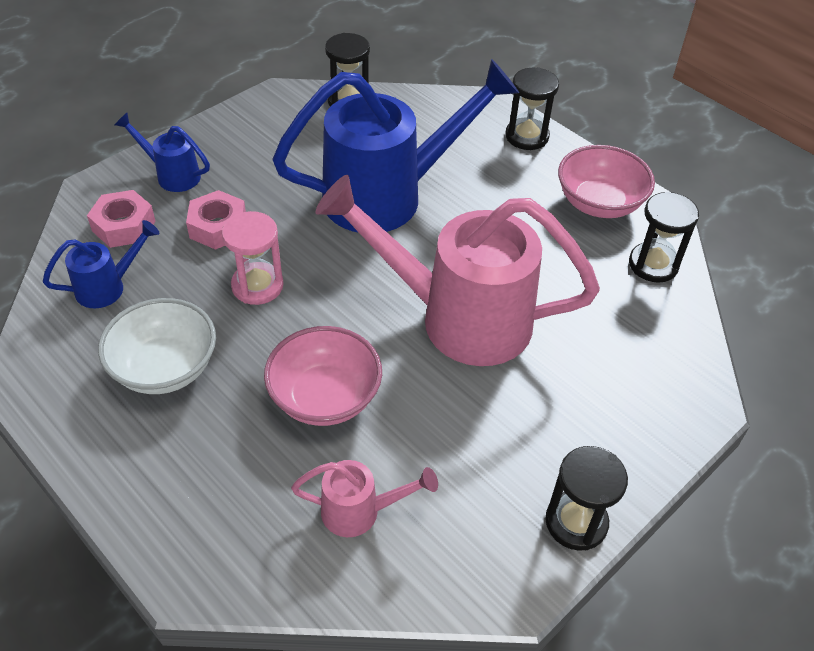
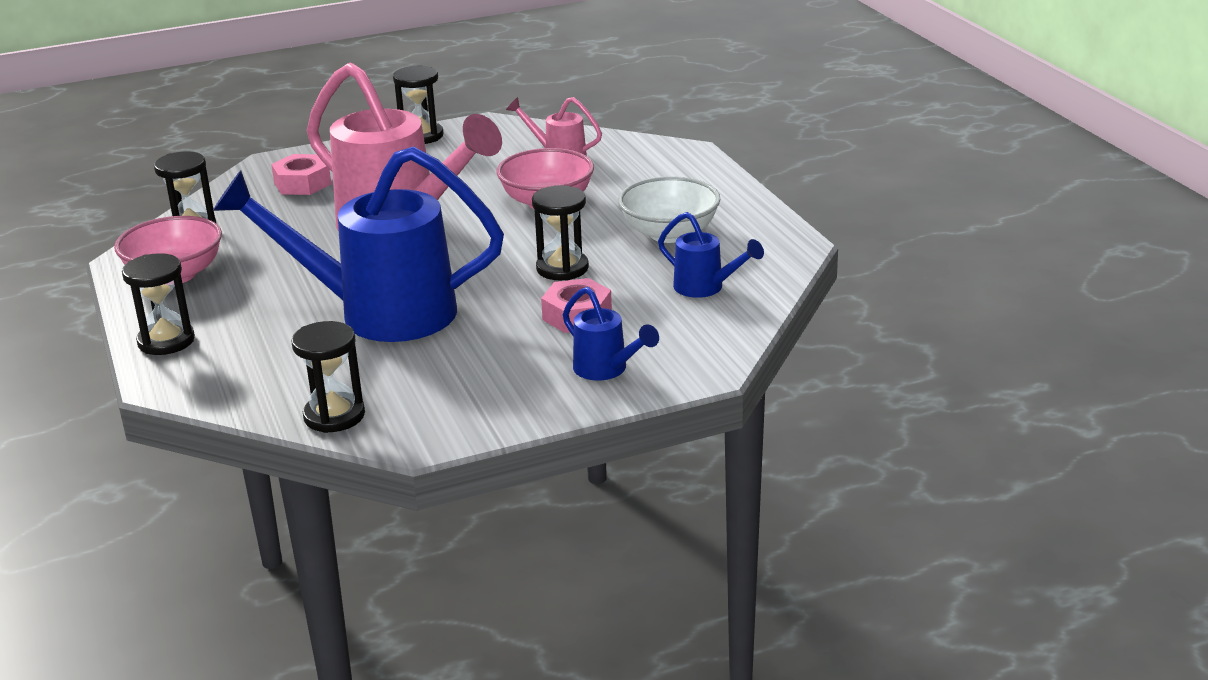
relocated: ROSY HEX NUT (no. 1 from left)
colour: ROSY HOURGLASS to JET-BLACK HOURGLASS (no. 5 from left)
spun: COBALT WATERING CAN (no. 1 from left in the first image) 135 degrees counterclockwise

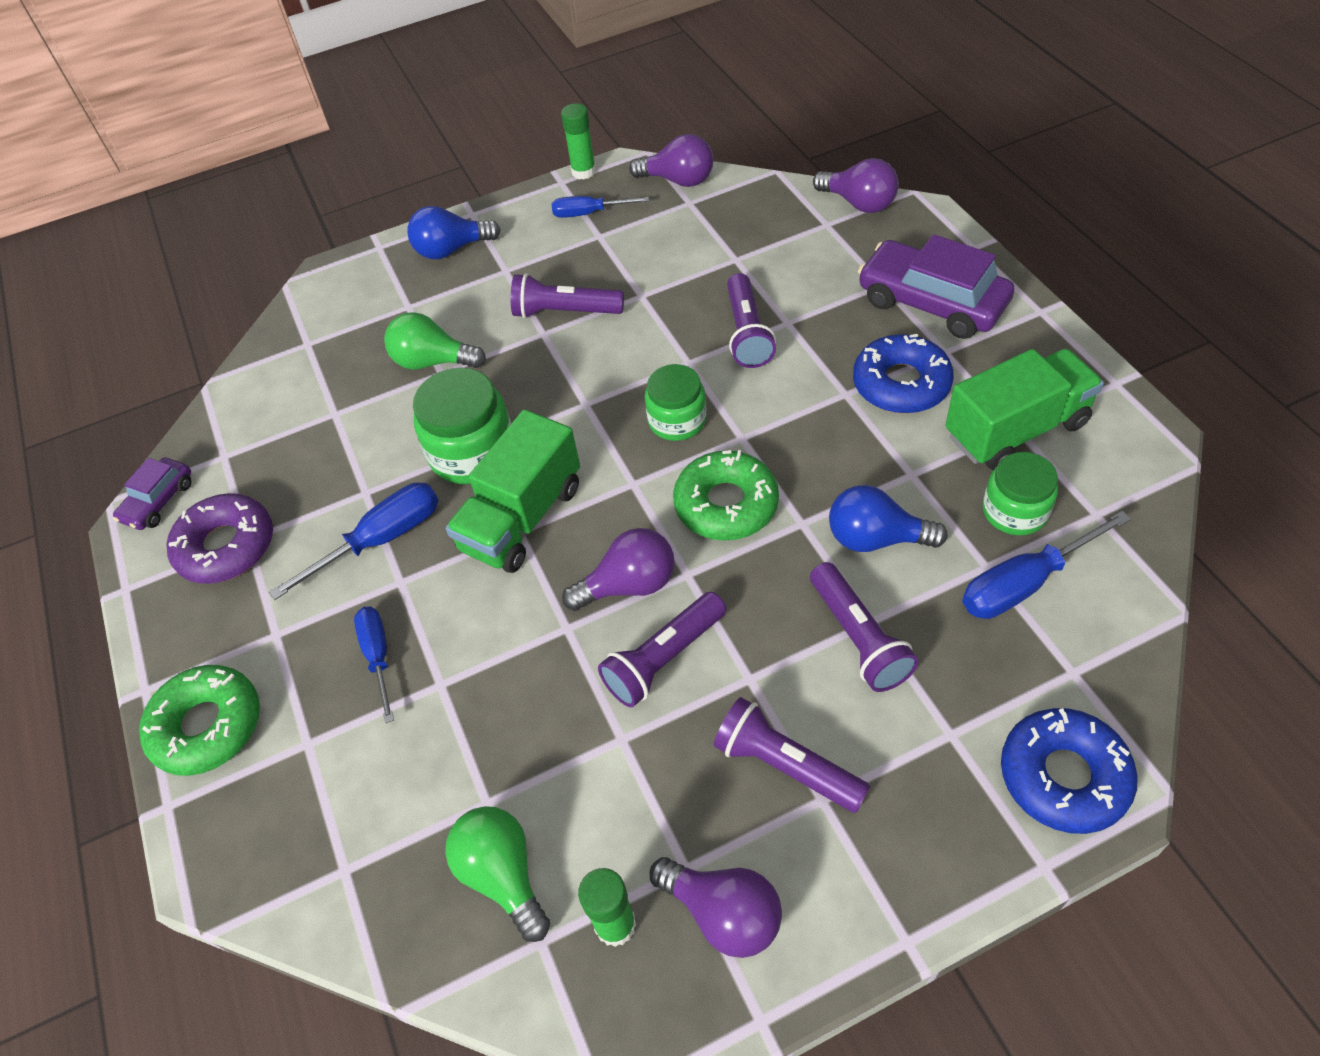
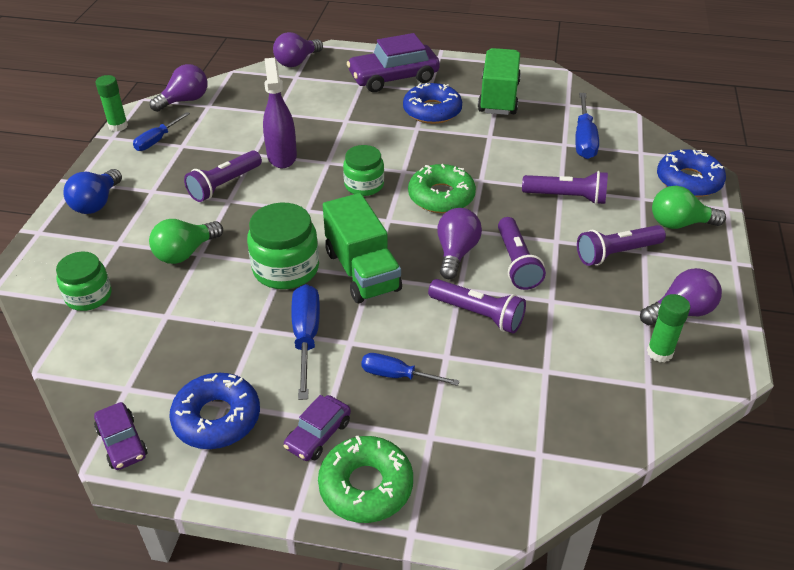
missing: COBALT LIGHTBULB (no. 2 from left)
appeared: VIOLET SPRAYER; VIOLET CAR (no. 2 from left)
relocated: GREEN LIGHTBULB (no. 2 from left); VIOLET POCKET TORCH (no. 3 from left in the first image) to VIOLET POCKET TORCH (no. 2 from left); GREEN PRESERVE JAR (no. 3 from left in the first image) to GREEN PRESERVE JAR (no. 1 from left)
colour: VIOLET DOUGHNUT to COBALT DOUGHNUT (no. 1 from left)
spun: VIOLET LIGHTBULB (no. 4 from left in the first image) 150 degrees clockwise

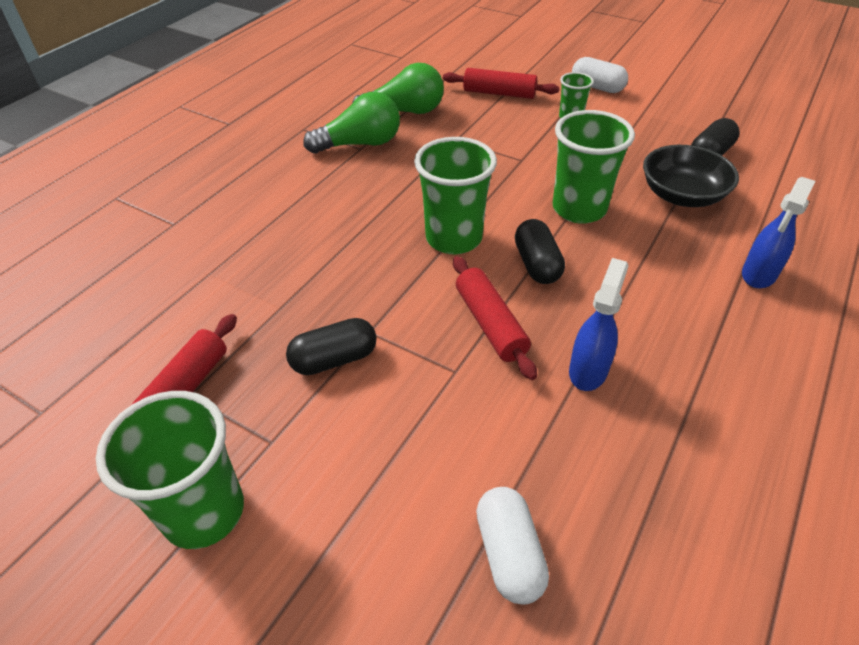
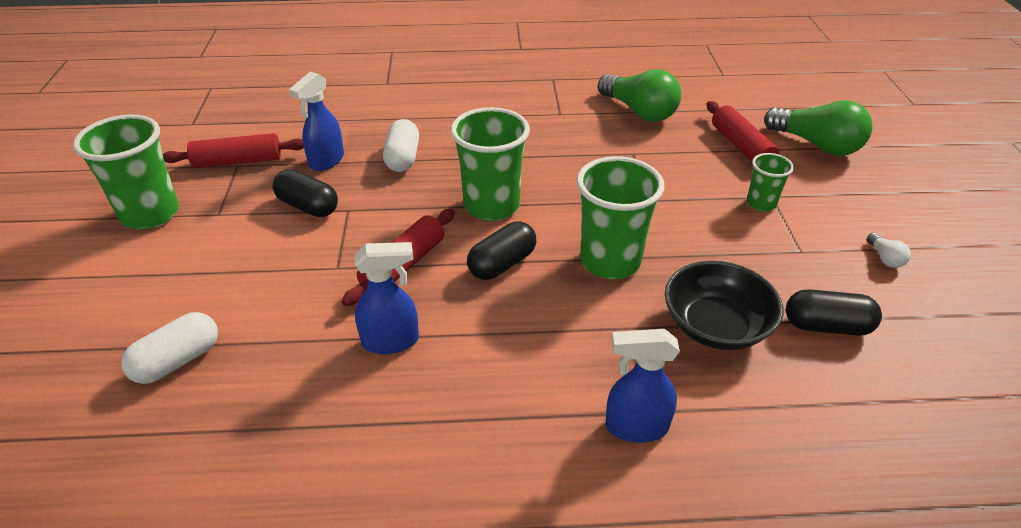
appeared: COBALT SPRAYER (no. 1 from left); SNOW-WHITE LIGHTBULB
relocated: GREEN LIGHTBULB (no. 1 from left in the first image) to GREEN LIGHTBULB (no. 2 from left); SNOW-WHITE PILL (no. 2 from left)

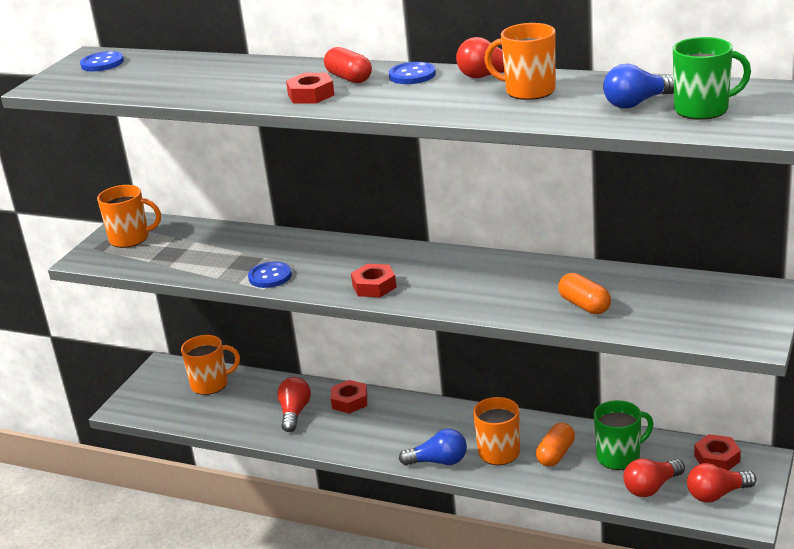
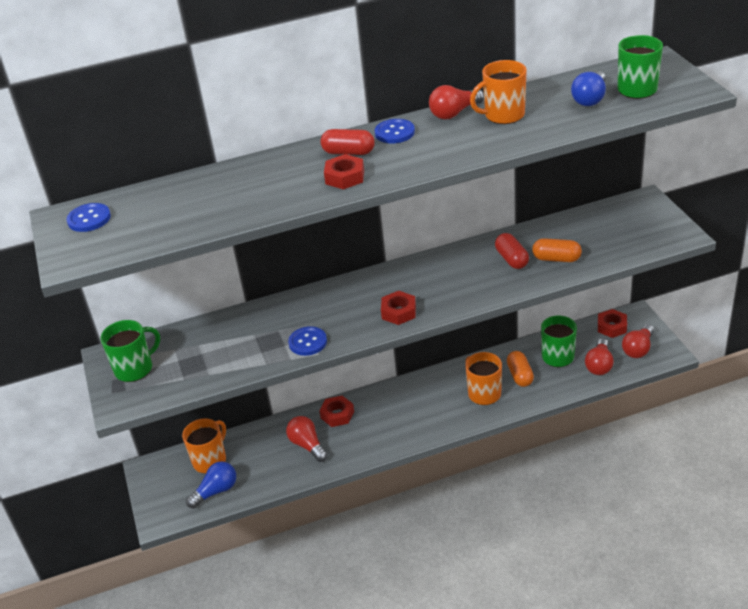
appeared: SCARLET PILL (no. 2 from left)
relocated: COBALT LIGHTBULB (no. 1 from left)
colour: ORANGE TEA MUG (no. 1 from left) to GREEN TEA MUG (no. 1 from left)

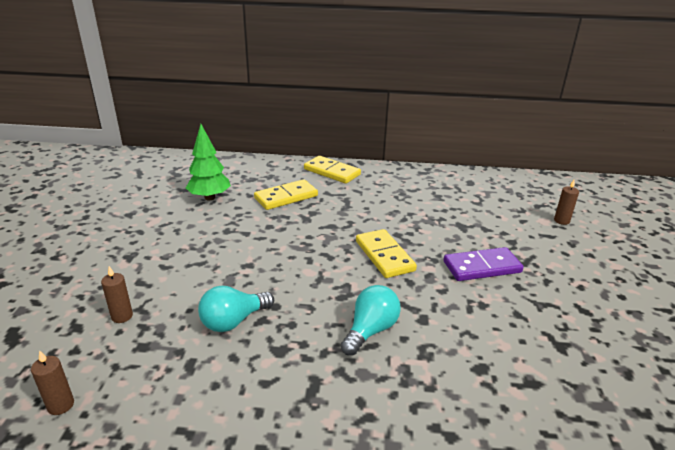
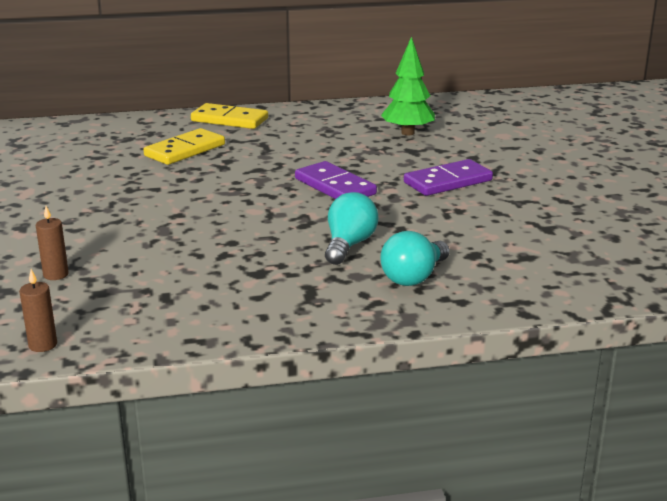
missing: RUSSET PILLAR CANDLE (no. 3 from left)
relocated: GREEN TOY TREE; TEAL LIGHTBULB (no. 1 from left in the first image) to TEAL LIGHTBULB (no. 2 from left)
colour: BRIGHT YELLOW DOMINO PIECE (no. 3 from left) to VIOLET DOMINO PIECE (no. 1 from left)

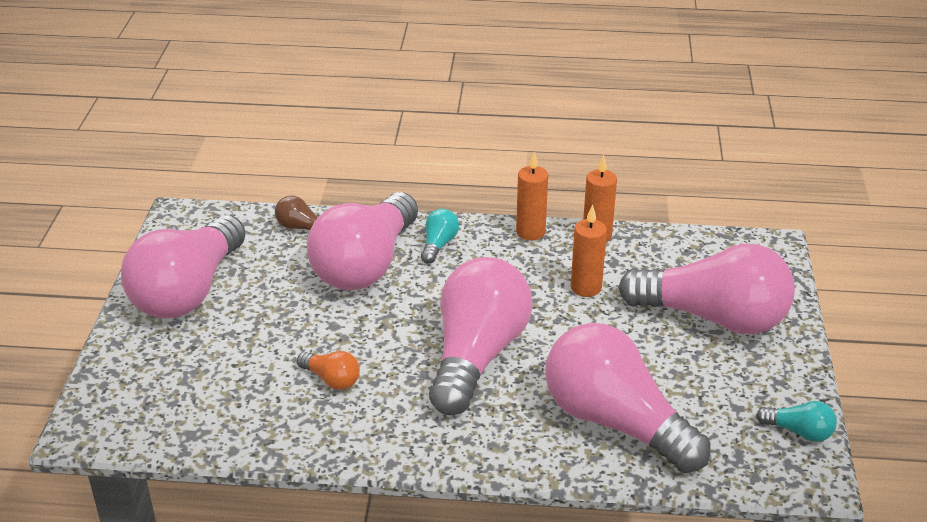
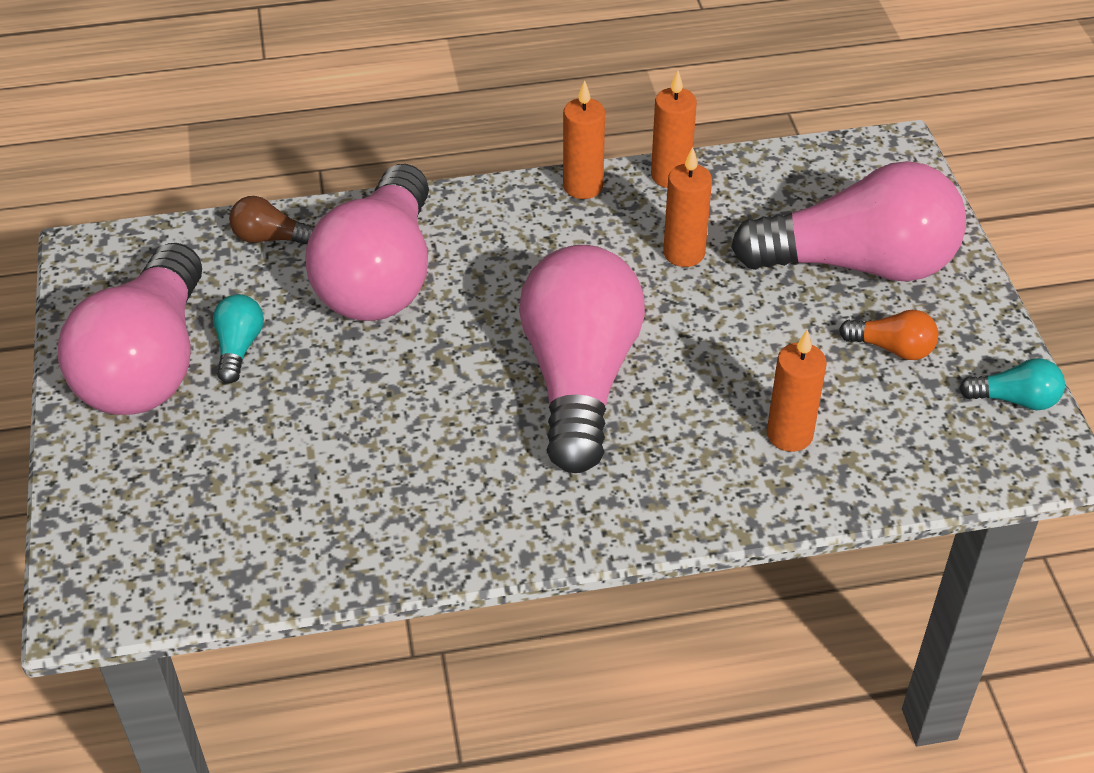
relocated: ORANGE LIGHTBULB; TEAL LIGHTBULB (no. 1 from left)
exchanged: ROSY LIGHTBULB (no. 4 from left) to ORANGE PILLAR CANDLE (no. 4 from left)

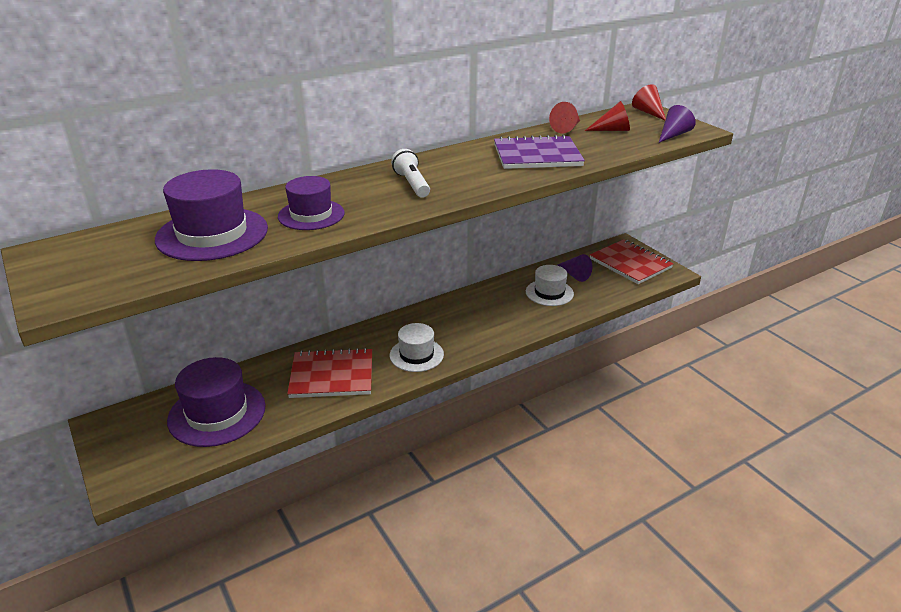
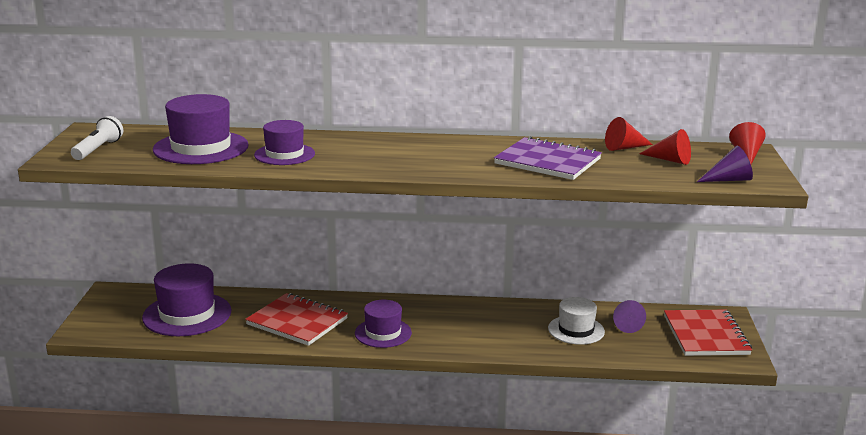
relocated: SNOW-WHITE POCKET TORCH
colour: SNOW-WHITE HAT (no. 1 from left) to VIOLET HAT (no. 4 from left)

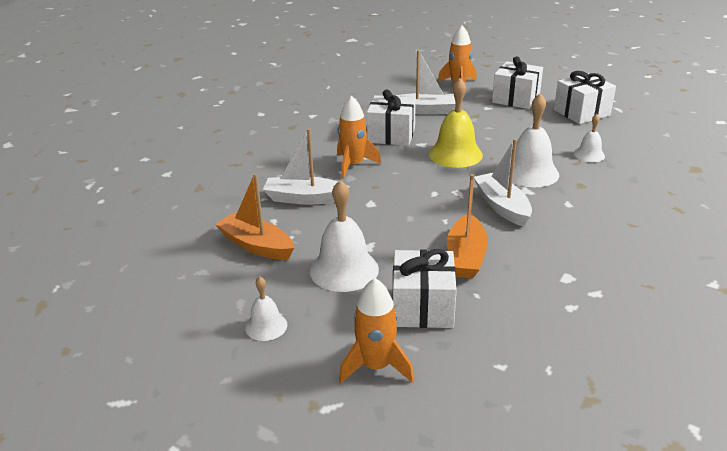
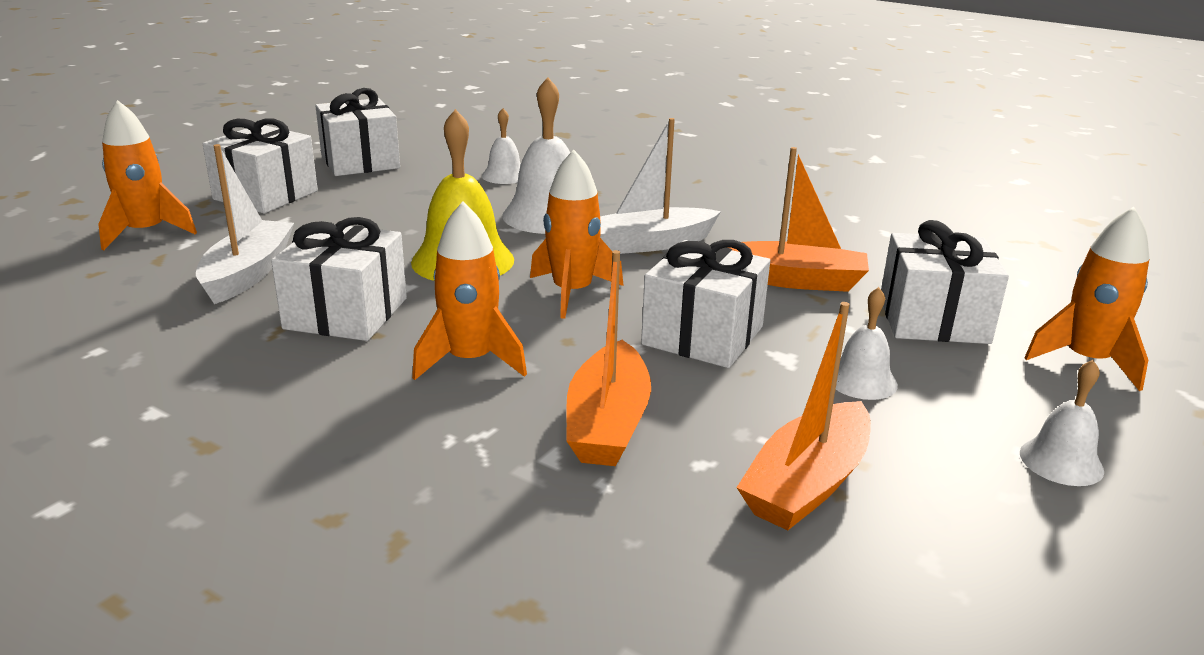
appeared: ORANGE ROCKET (no. 3 from left); SNOW-WHITE PRESENT (no. 4 from left)
colour: SNOW-WHITE BOAT (no. 1 from left) to ORANGE BOAT (no. 1 from left)
size: SNOW-WHITE BELL (no. 2 from left in the first image) x0.55

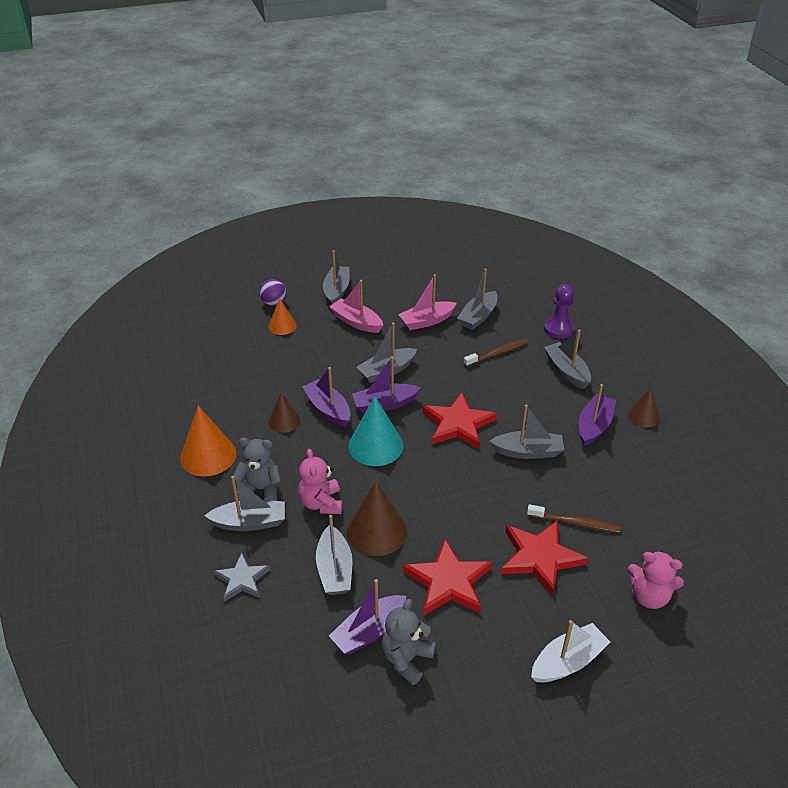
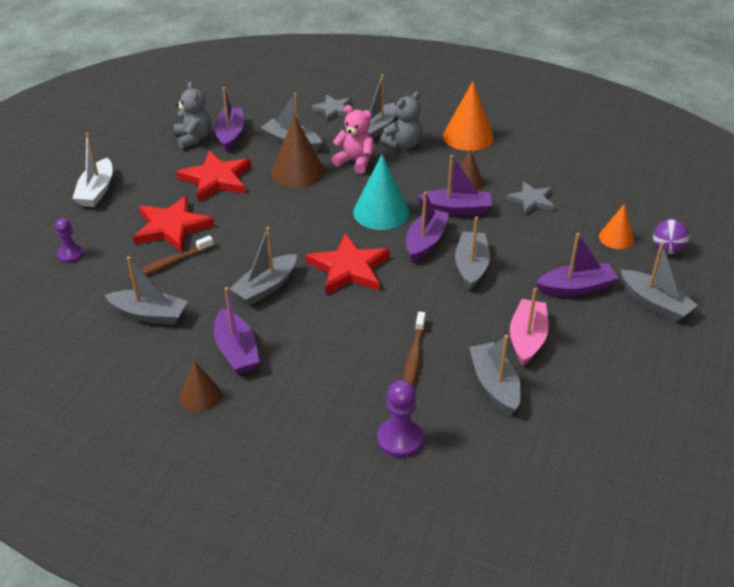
appeared: GREY STAR (no. 2 from left)
relocated: GREY BOAT (no. 7 from left in the first image) to GREY BOAT (no. 1 from left)
exchanged: ROSY TEDDY BEAR (no. 2 from left) to VIOLET CHESS PAWN (no. 1 from left)
colour: ROSY BOAT (no. 1 from left) to VIOLET BOAT (no. 5 from left)

